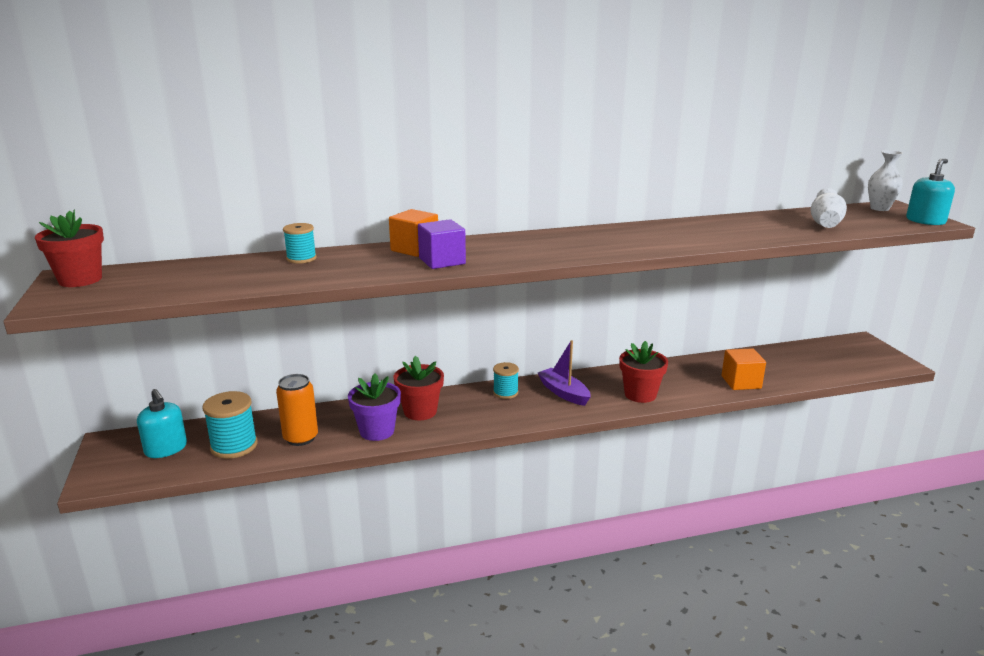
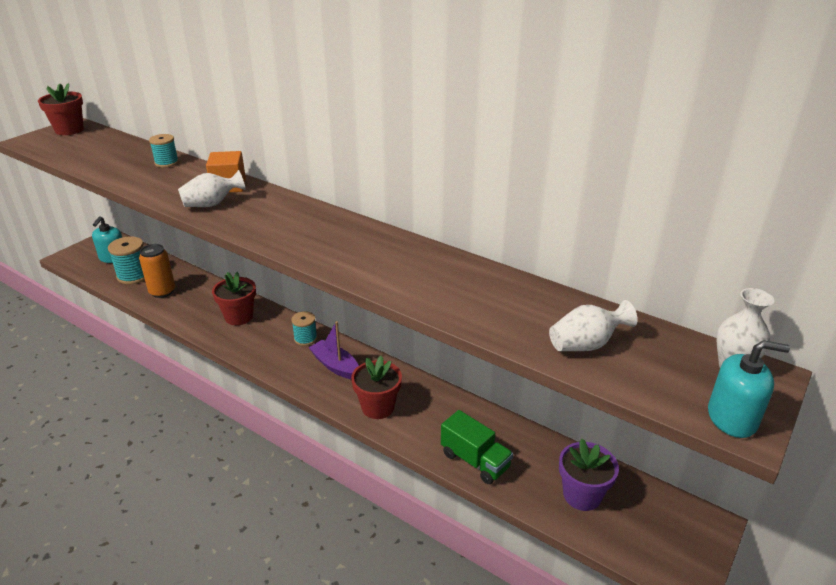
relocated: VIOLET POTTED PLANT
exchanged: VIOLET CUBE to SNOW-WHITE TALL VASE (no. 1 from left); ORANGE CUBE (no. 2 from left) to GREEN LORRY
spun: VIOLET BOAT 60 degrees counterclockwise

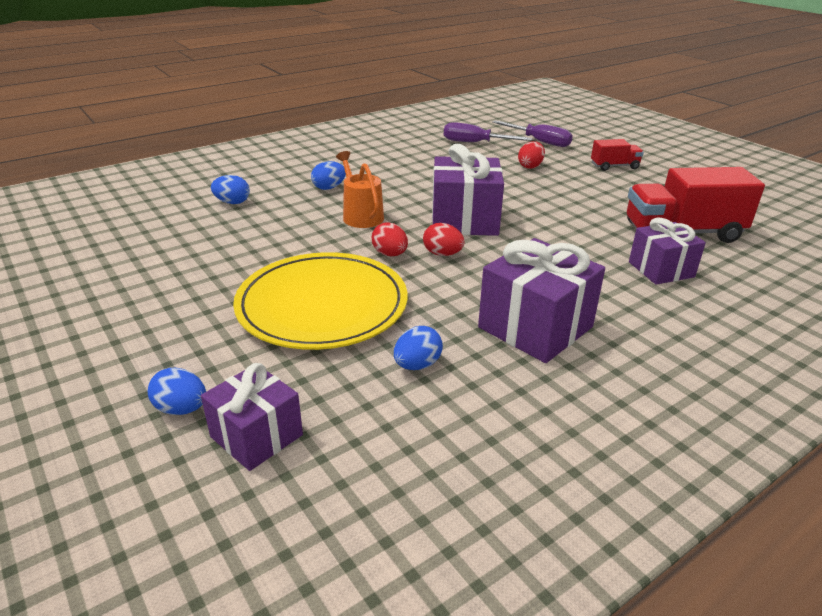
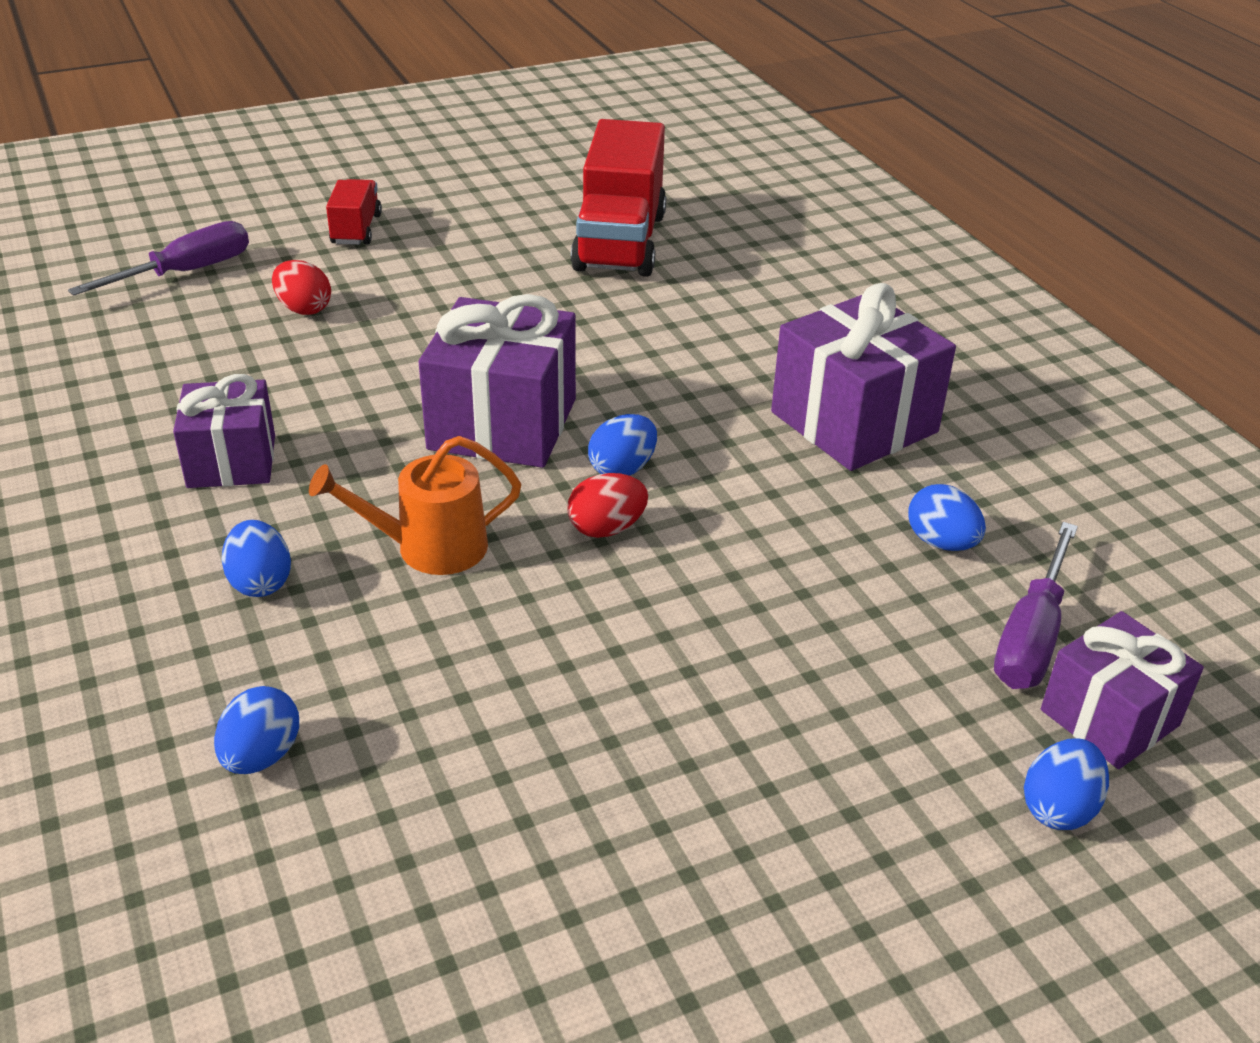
missing: BRIGHT YELLOW PLATE
relocated: VIOLET HAND SCREWDRIVER (no. 1 from left in the first image) to VIOLET HAND SCREWDRIVER (no. 2 from left); VIOLET PRESENT (no. 4 from left in the first image) to VIOLET PRESENT (no. 1 from left)
colour: SCARLET TOY EGG (no. 2 from left) to COBALT TOY EGG (no. 3 from left)

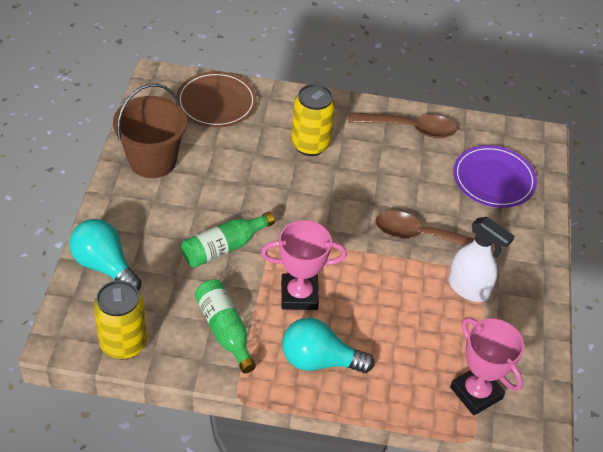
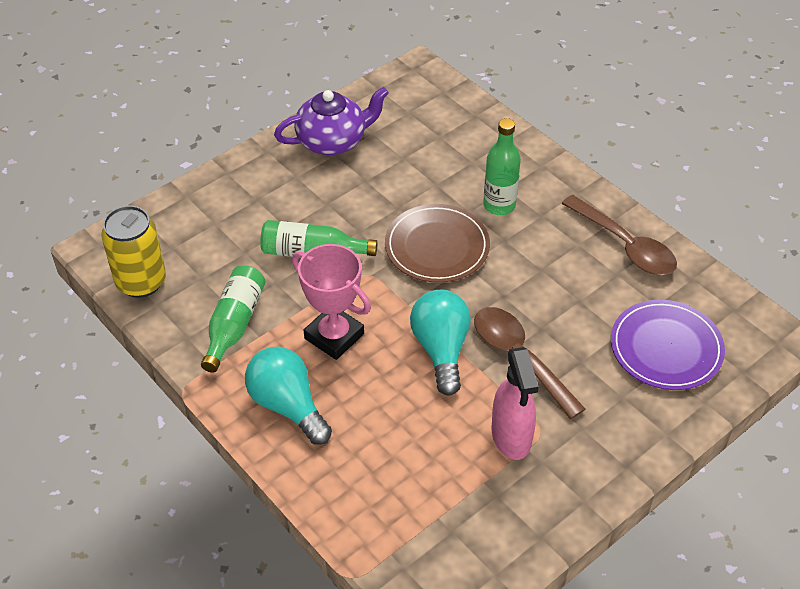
missing: ROSY TROPHY (no. 2 from left)
relocated: TEAL LIGHTBULB (no. 1 from left in the first image) to TEAL LIGHTBULB (no. 2 from left); RUSSET PLATE
exchanged: RUSSET SAND BUCKET to VIOLET CHINA TEAPOT; BRIGHT YELLOW TIN (no. 2 from left) to GREEN FLASK (no. 3 from left)
colour: SNOW-WHITE SPRAYER to ROSY SPRAYER

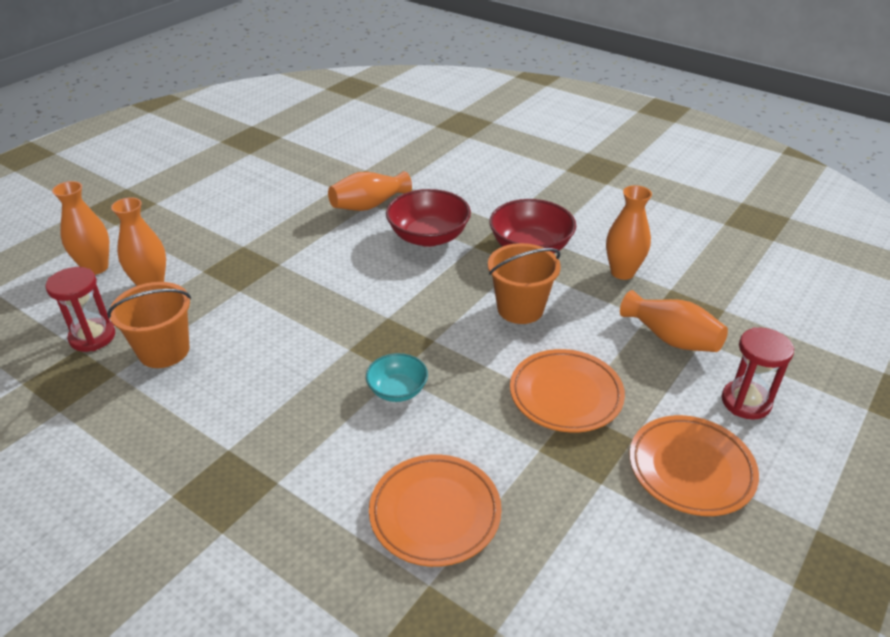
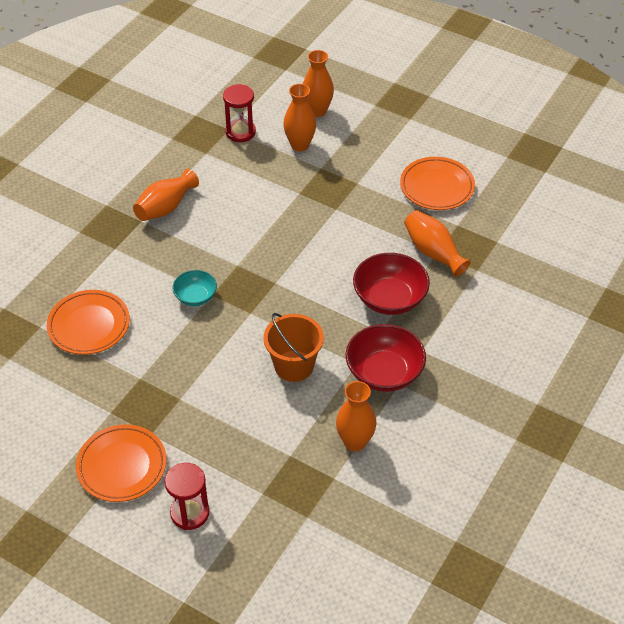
missing: ORANGE SAND BUCKET (no. 1 from left)
relocated: ORANGE PLATE (no. 2 from left in the first image) to ORANGE PLATE (no. 3 from left); ORANGE TALL VASE (no. 5 from left in the first image) to ORANGE TALL VASE (no. 1 from left)

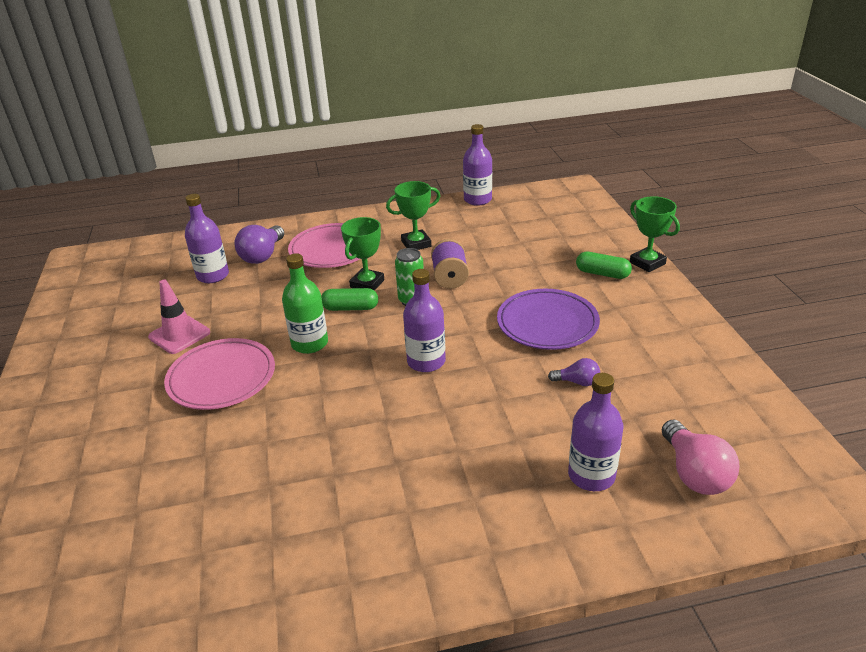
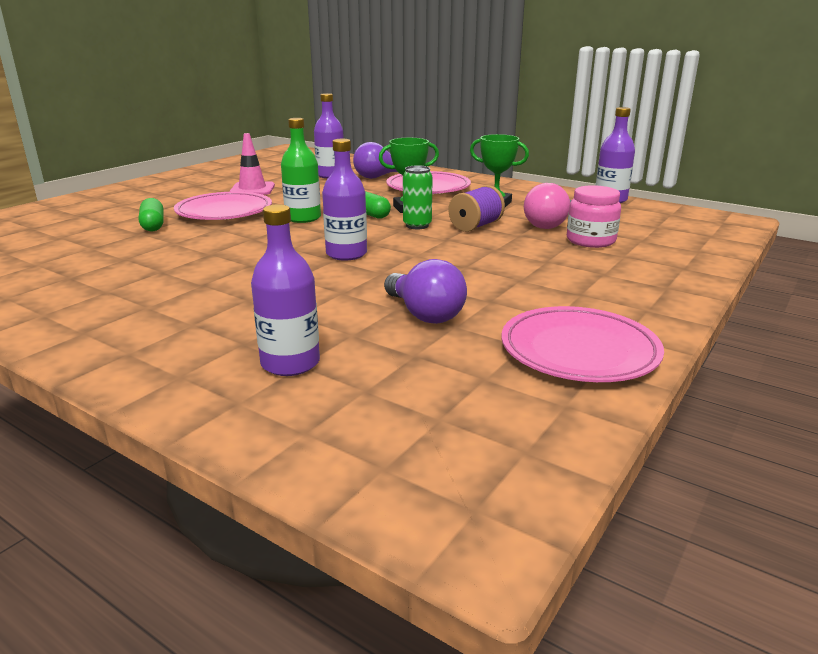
missing: VIOLET PLATE; GREEN TROPHY (no. 3 from left)
appeared: ROSY PLATE (no. 3 from left); ROSY PRESERVE JAR
relocated: GREEN PILL (no. 2 from left in the first image) to GREEN PILL (no. 1 from left); ROSY LIGHTBULB
size: VIOLET LIGHTBULB (no. 2 from left) x1.78

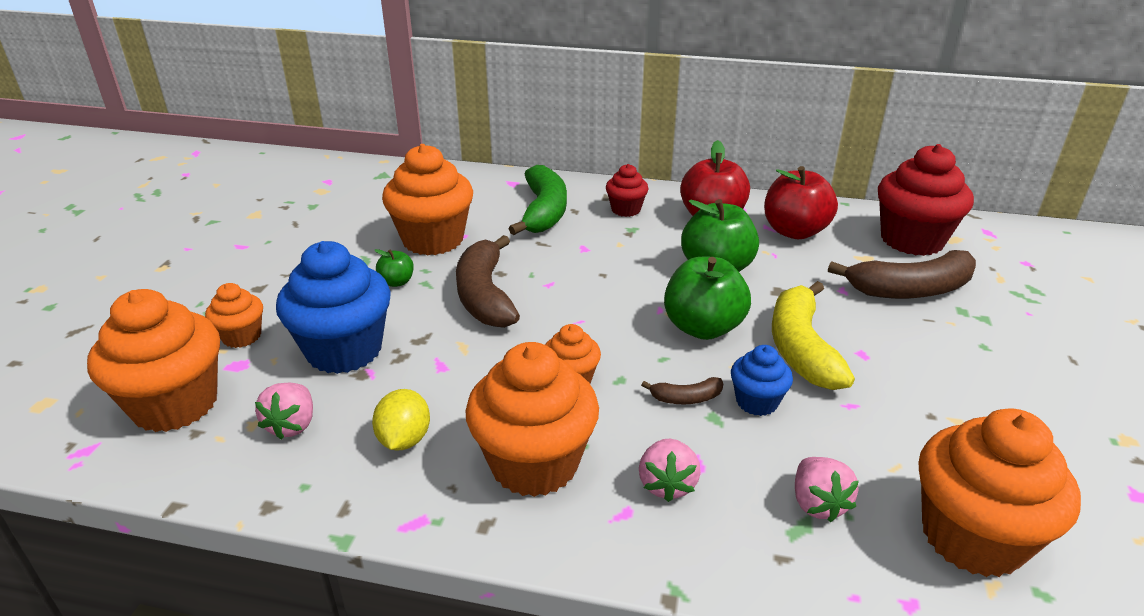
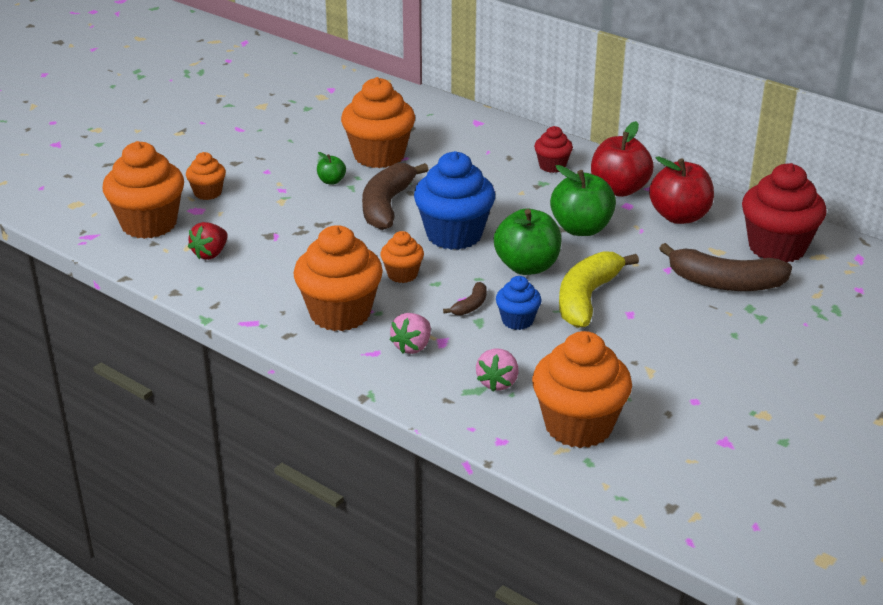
missing: BRIGHT YELLOW CITRUS FRUIT; GREEN BANANA FRUIT
relocated: COBALT CUPCAKE (no. 1 from left)
colour: ROSY BERRY (no. 1 from left) to SCARLET BERRY
spun: RUSSET BANANA FRUIT (no. 2 from left) 75 degrees counterclockwise

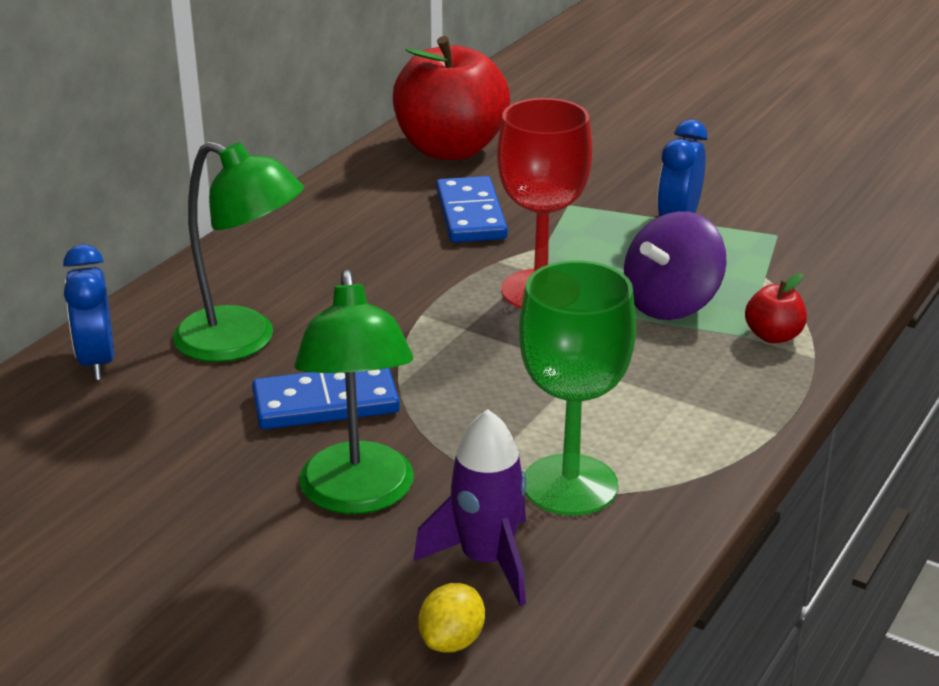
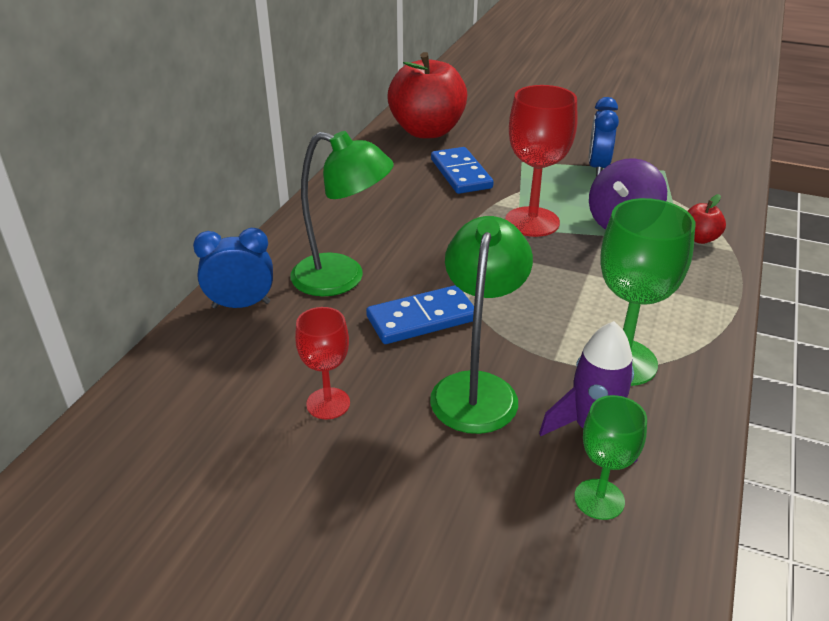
appeared: SCARLET WINE GLASS (no. 1 from left)
exchanged: BRIGHT YELLOW CITRUS FRUIT to GREEN WINE GLASS (no. 1 from left)
spun: COBALT BEDSIDE CLOCK (no. 1 from left) 105 degrees clockwise; GREEN READING LAMP (no. 2 from left) 150 degrees counterclockwise

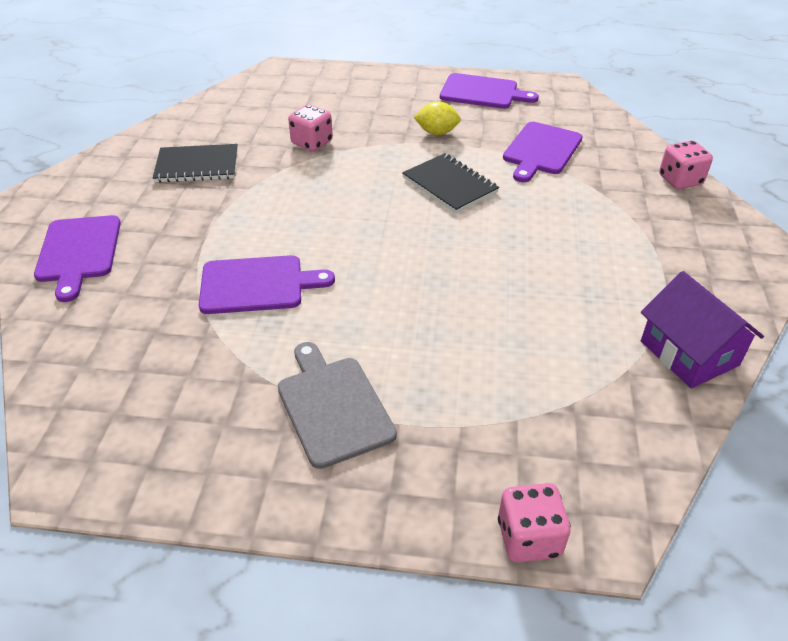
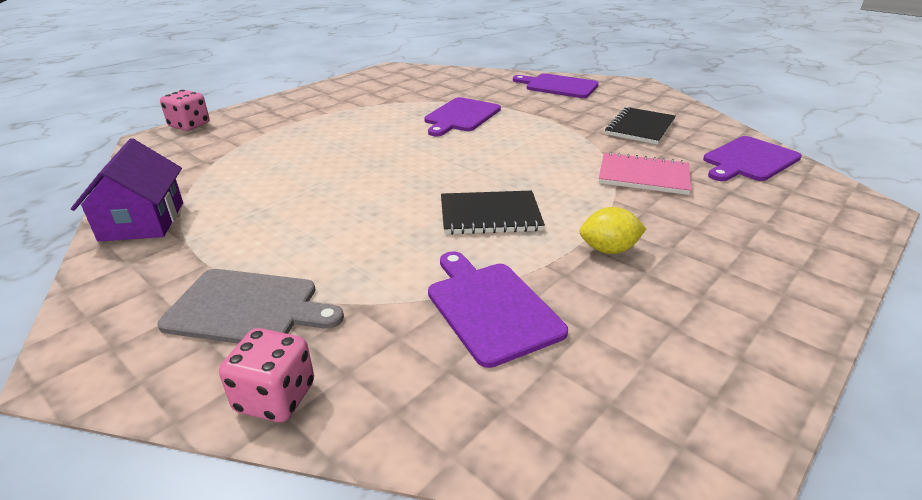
relocated: GREY CHOPPING BOARD; VIOLET CHOPPING BOARD (no. 3 from left in the first image) to VIOLET CHOPPING BOARD (no. 4 from left)
exchanged: ROSY GAME DIE (no. 1 from left) to ROSY EXERCISE BOOK
spun: BRIGHT YELLOW CITRUS FRUIT 45 degrees clockwise; VIOLET TOY HOUSE 75 degrees clockwise

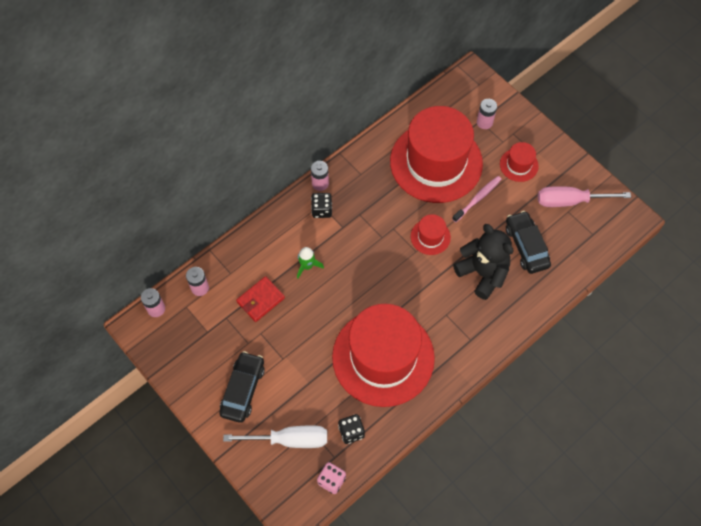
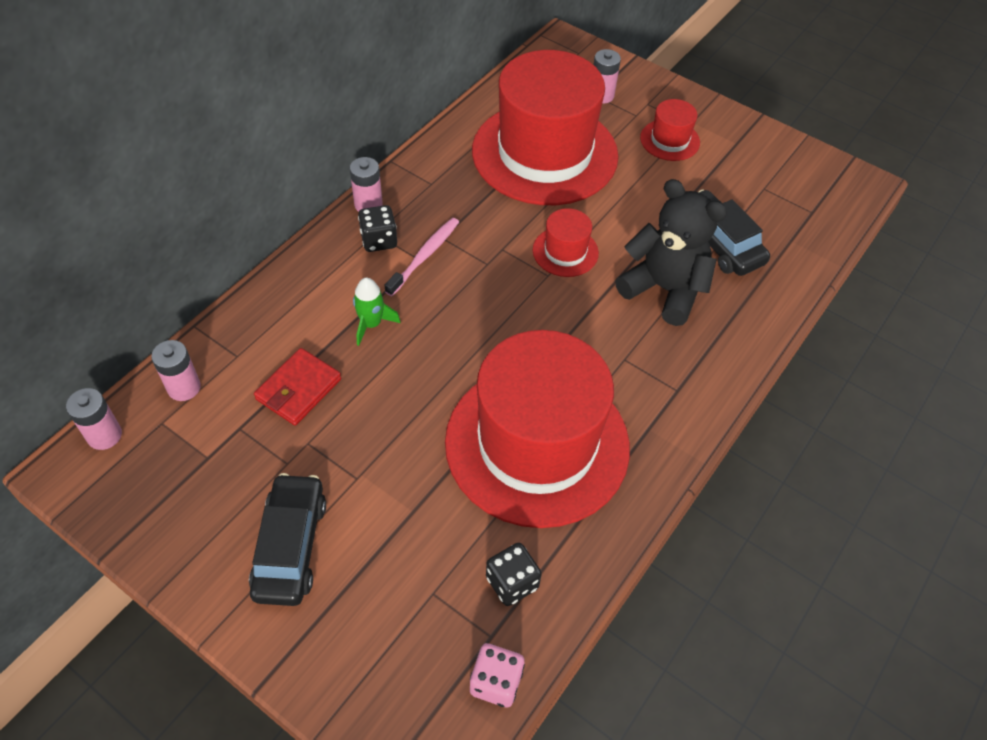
missing: SNOW-WHITE HAND SCREWDRIVER; ROSY HAND SCREWDRIVER
relocated: ROSY TOOTHBRUSH

